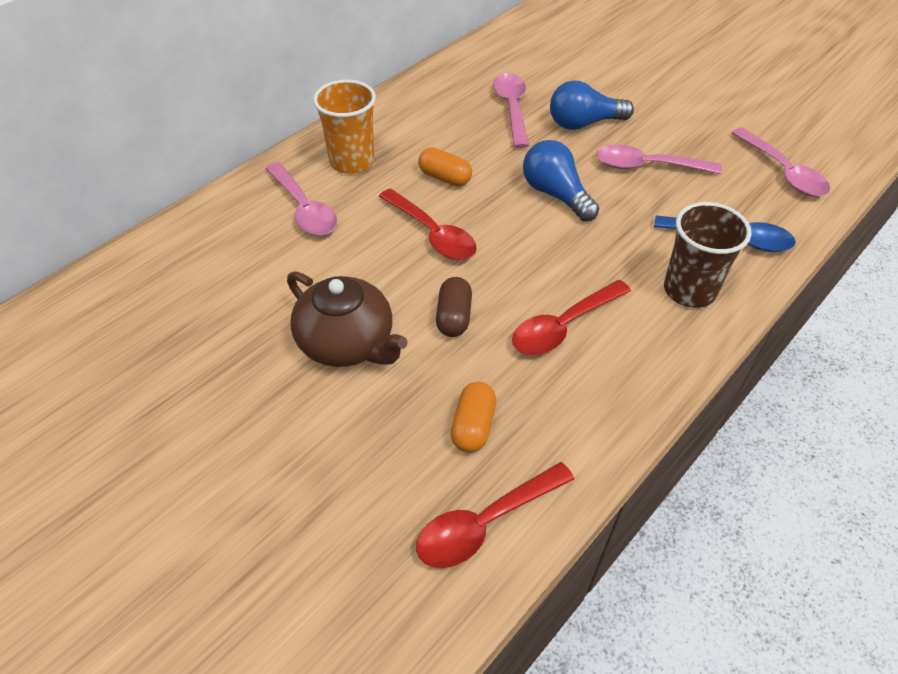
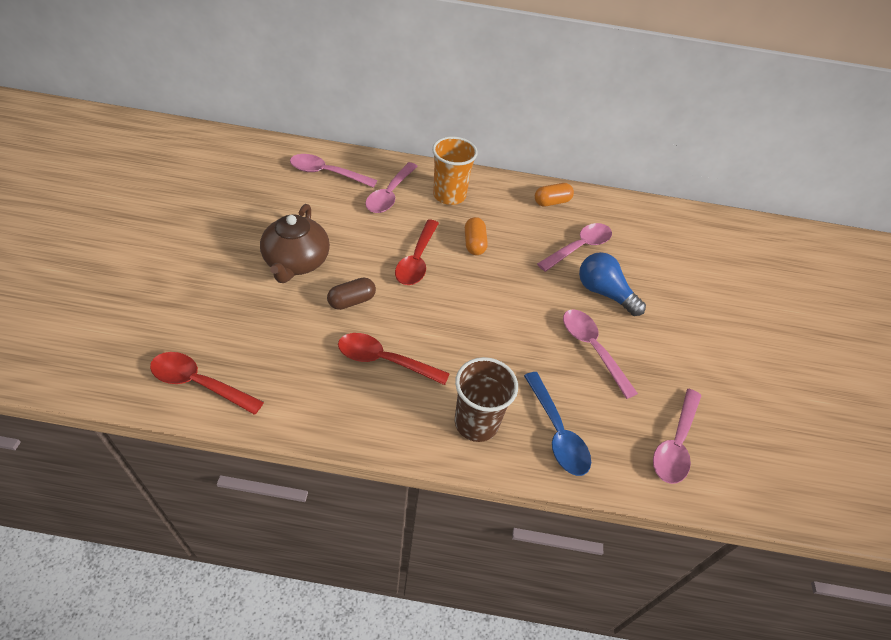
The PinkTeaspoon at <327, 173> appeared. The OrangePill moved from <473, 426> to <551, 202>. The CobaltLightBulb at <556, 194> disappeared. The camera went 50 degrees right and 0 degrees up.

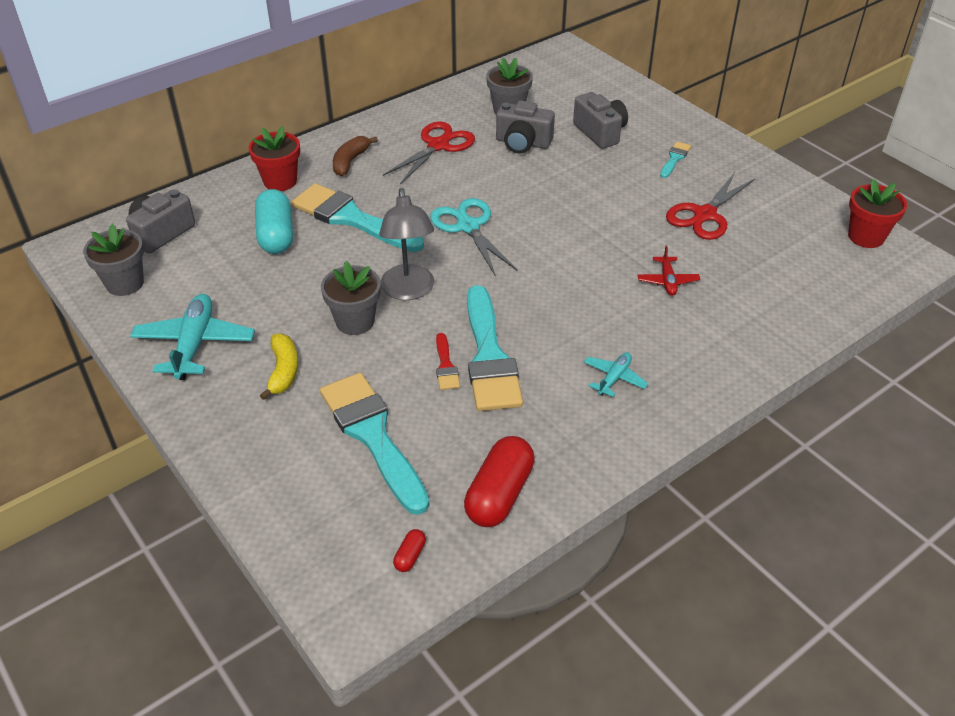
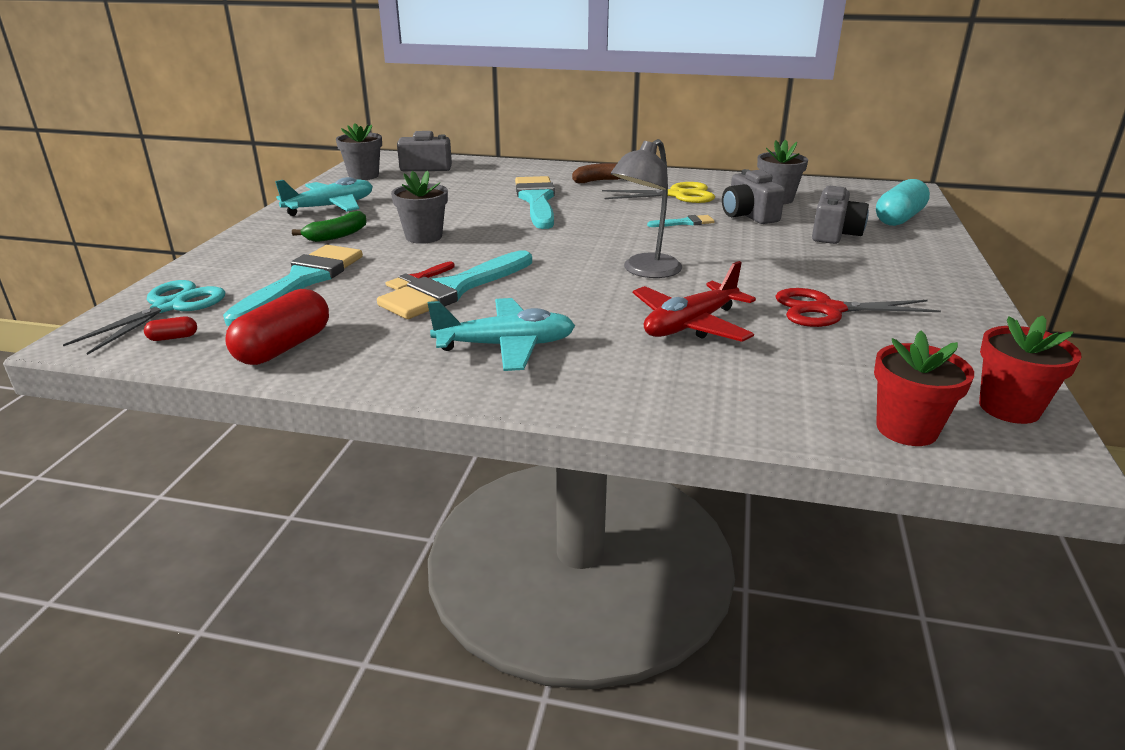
The TealShears moved from <468, 226> to <170, 306>. The CrimsonPill at <499, 494> turned 45 degrees counterclockwise. The GoldenToyBanana at <283, 371> became the LeafGreenToyBanana at <337, 235>. The TealPlane at <614, 378> changed to 1.85 times the size. The CrimsonShears at <438, 145> became the GoldenShears at <677, 195>. The GreyReadingLamp moved from <408, 291> to <645, 271>. The CrimsonPlane at <667, 281> changed to 1.85 times the size. The TealPaintBrush moved from <674, 158> to <684, 223>. The CrimsonFlowerPot moved from <280, 181> to <906, 429>. The TealPill moved from <276, 235> to <899, 218>. The camera went 50 degrees right and 15 degrees down.

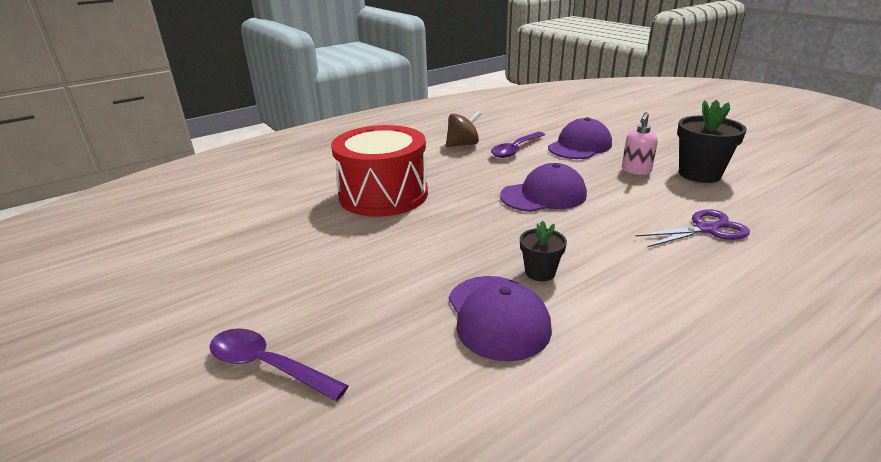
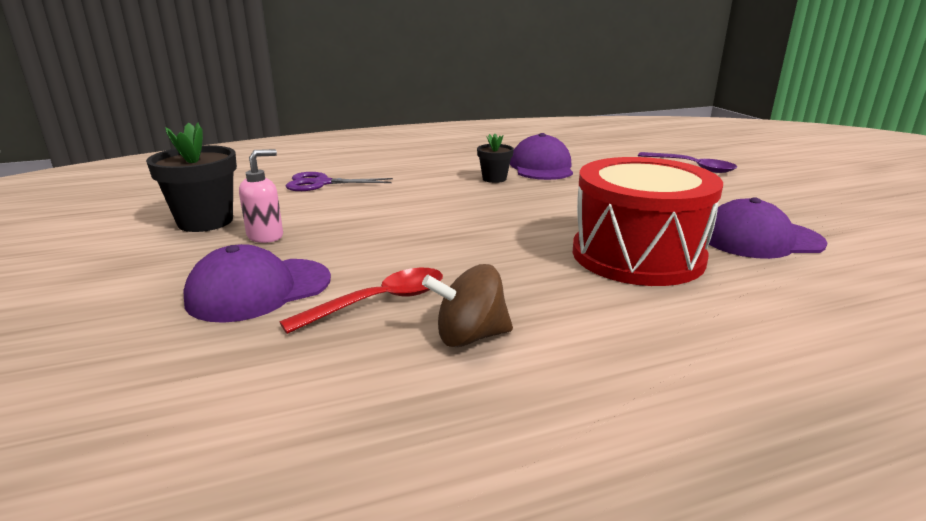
The VioletTeaspoon at <515, 149> became the CrimsonTeaspoon at <379, 302>. The VioletBaseballCap moved from <543, 195> to <760, 239>. The camera went 165 degrees left and 5 degrees down.

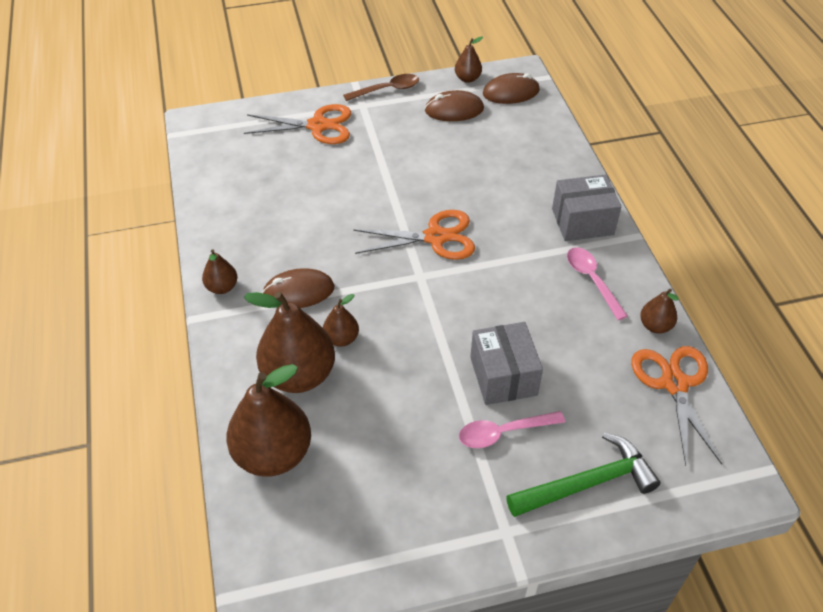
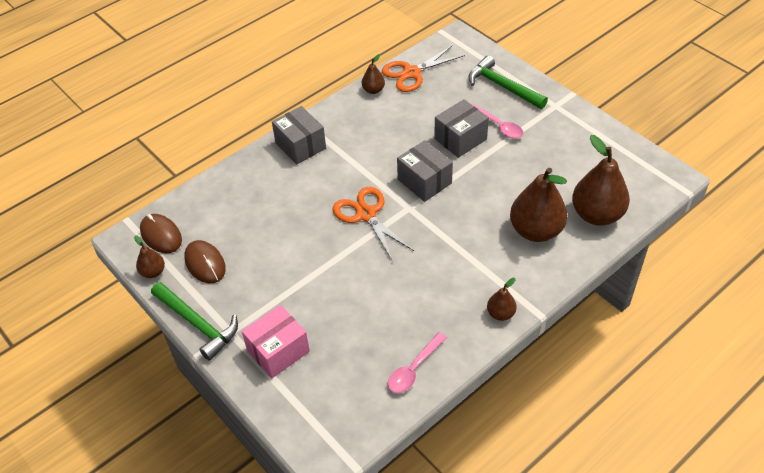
The DarkBrownTeaspoon at <387, 90> was replaced by the LeafGreenHammer at <198, 324>. The OrangeShears at <318, 126> was replaced by the PinkPackage at <278, 351>. The PinkTeaspoon moved from <592, 280> to <414, 369>. The GreyPackage at <424, 181> appeared. The DarkBrownMouse at <298, 292> disappeared. The DarkBrownToyPear at <341, 339> disappeared. The camera went 115 degrees left and 0 degrees up.

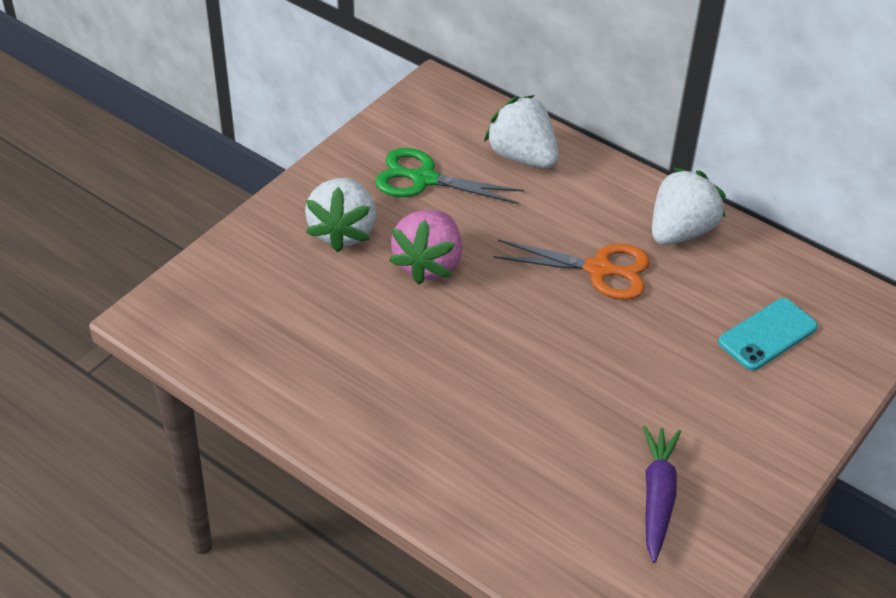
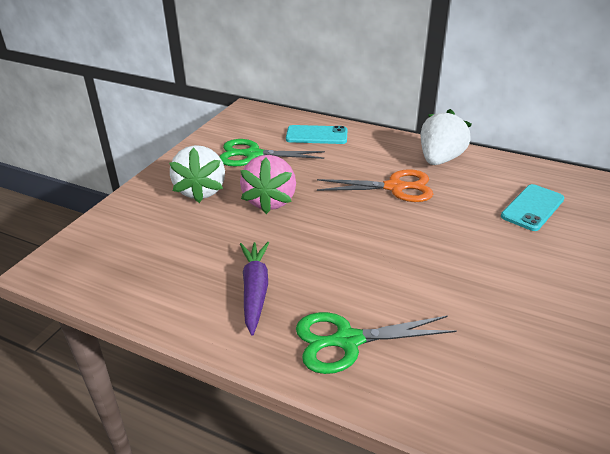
The VioletToyCarrot moved from <657, 497> to <255, 290>. The PureWhiteBerry at <522, 156> was replaced by the TealPhone at <316, 135>. The LeafGreenShears at <347, 341> appeared. The camera went 10 degrees left and 10 degrees down.

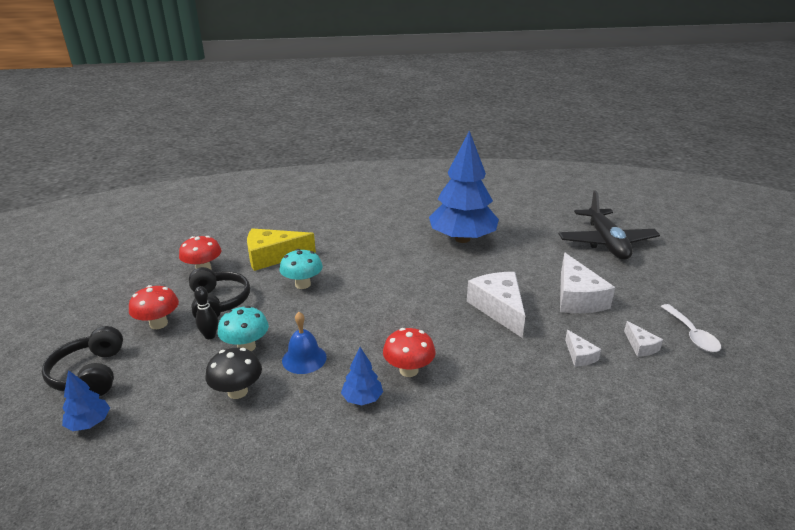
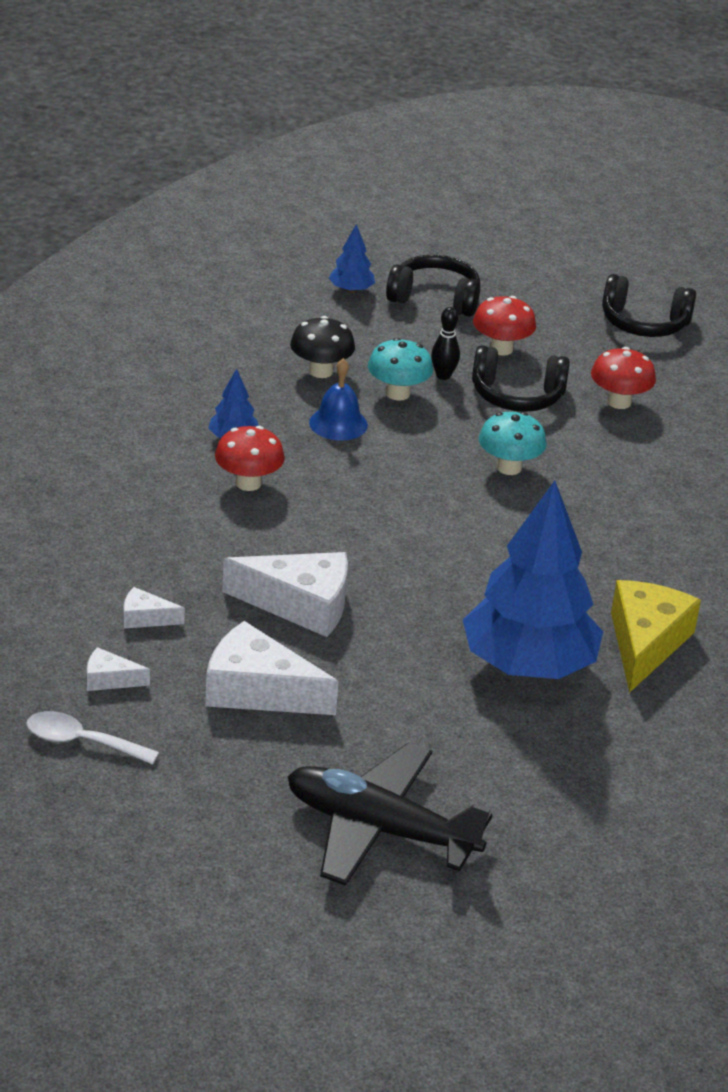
The JetBlackHeadset at <644, 323> appeared. The GoldenCheese moved from <273, 256> to <645, 643>. The camera went 115 degrees right and 5 degrees up.

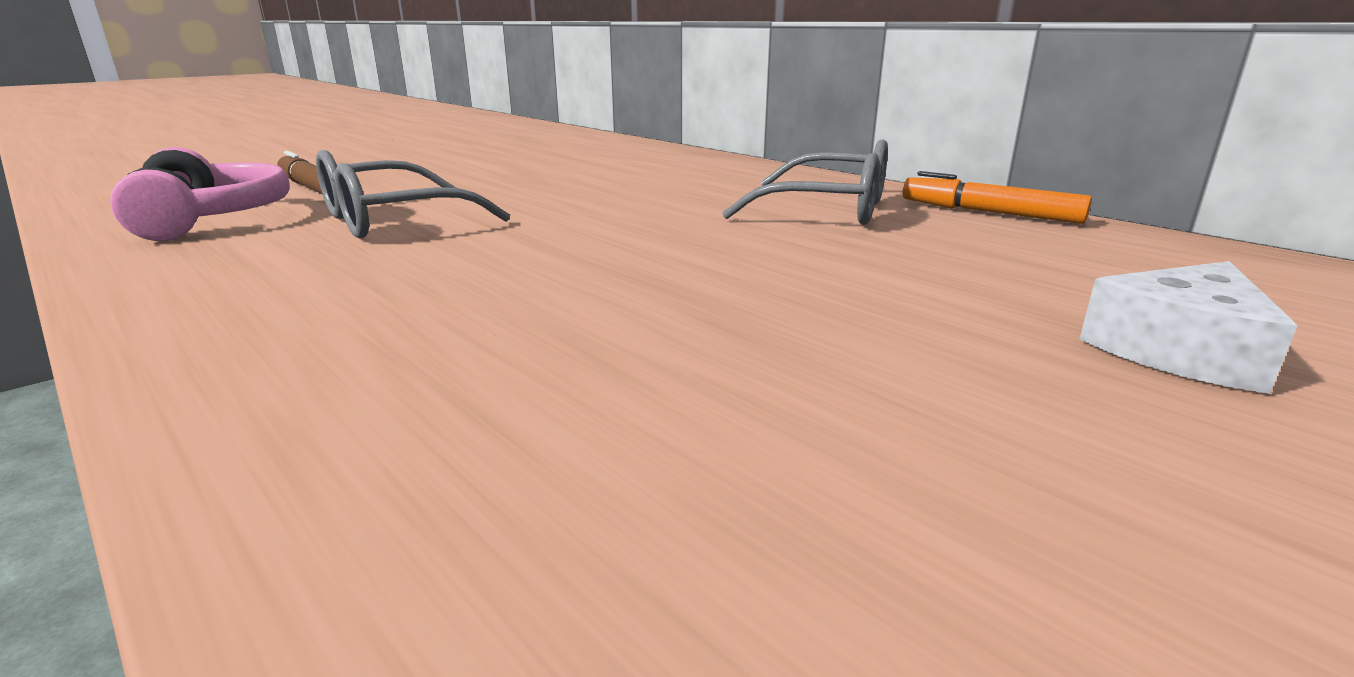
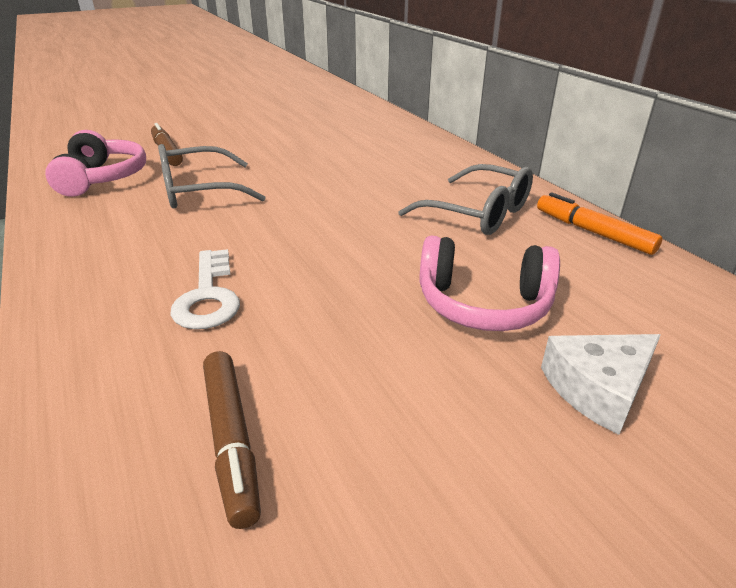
The PureWhiteDoorKey at <208, 296> appeared. The DarkBrownMarker at <232, 440> appeared. The PinkHeadset at <483, 304> appeared. The camera went 15 degrees right and 10 degrees up.

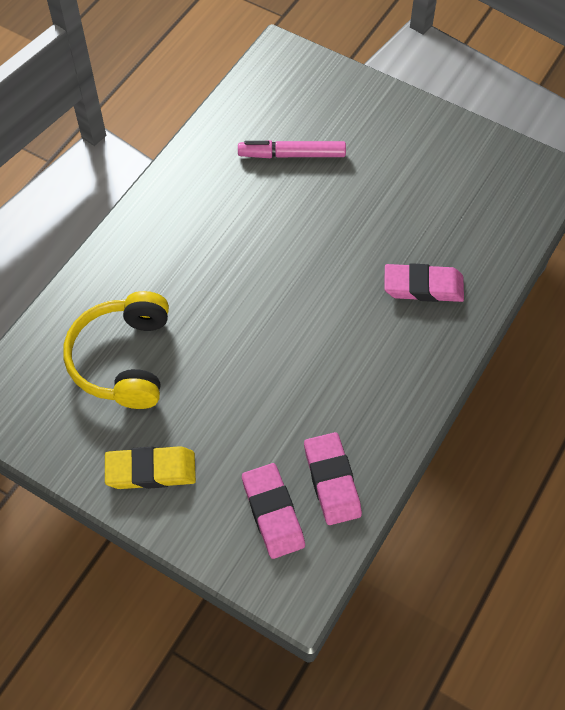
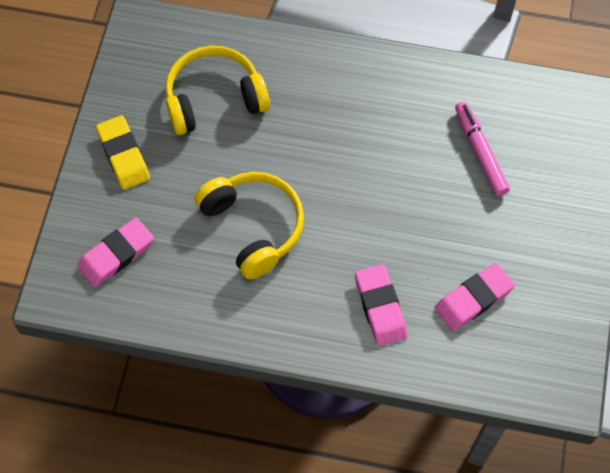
The GoldenHeadset at <253, 226> appeared. The PinkEraser moved from <332, 481> to <473, 299>. The camera went 70 degrees right and 5 degrees up.

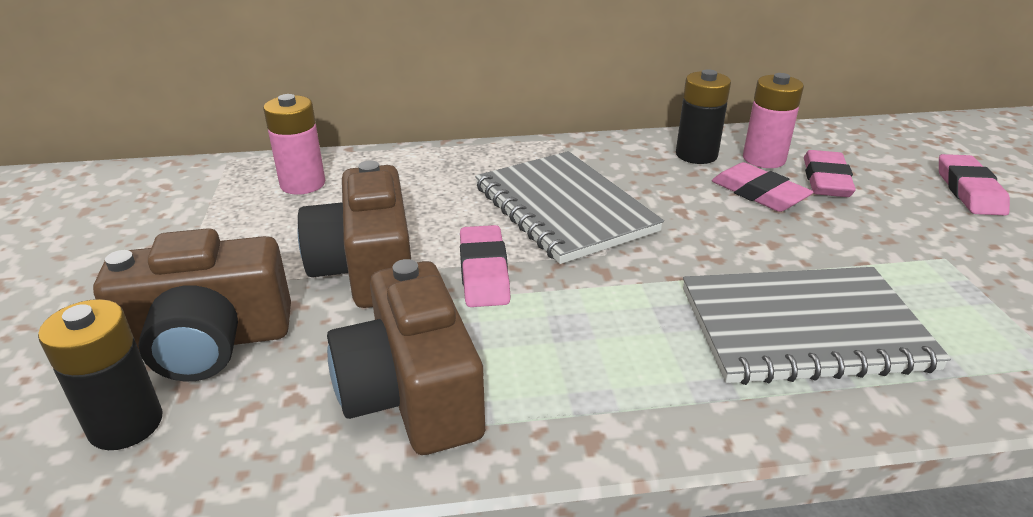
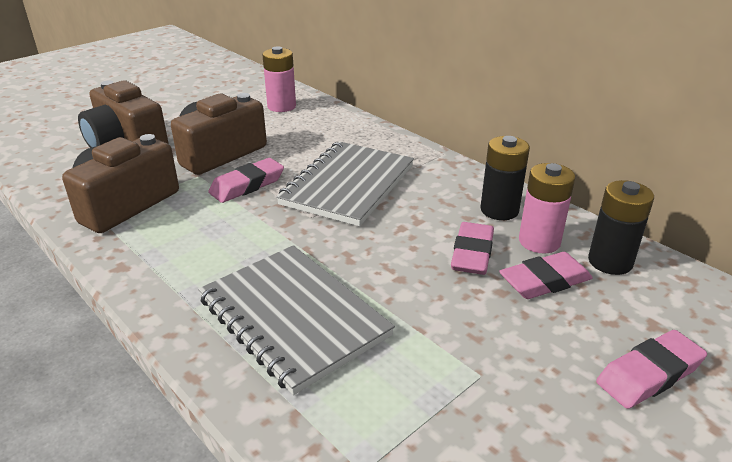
The JetBlackBattery moved from <126, 424> to <610, 262>. The camera went 55 degrees right and 0 degrees up.

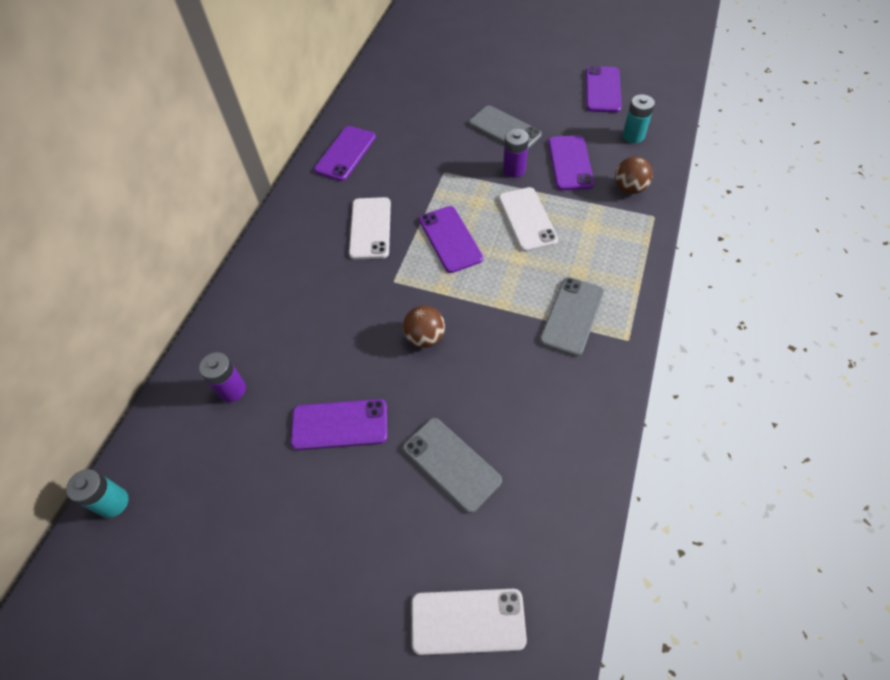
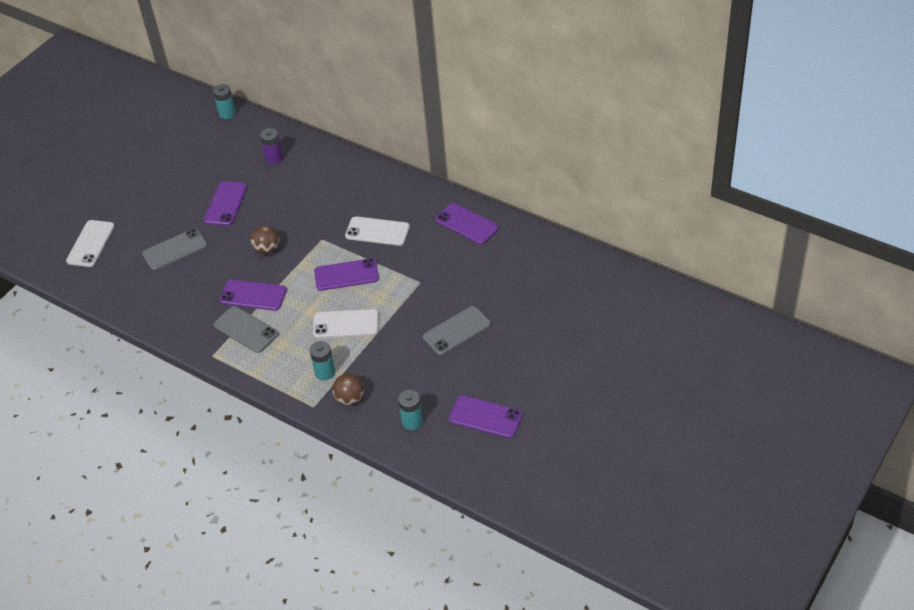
The VioletPhone moved from <570, 163> to <253, 295>. The TealBattery at <325, 372> appeared. The VioletBattery at <514, 169> disappeared. The camera went 105 degrees right and 10 degrees down.

